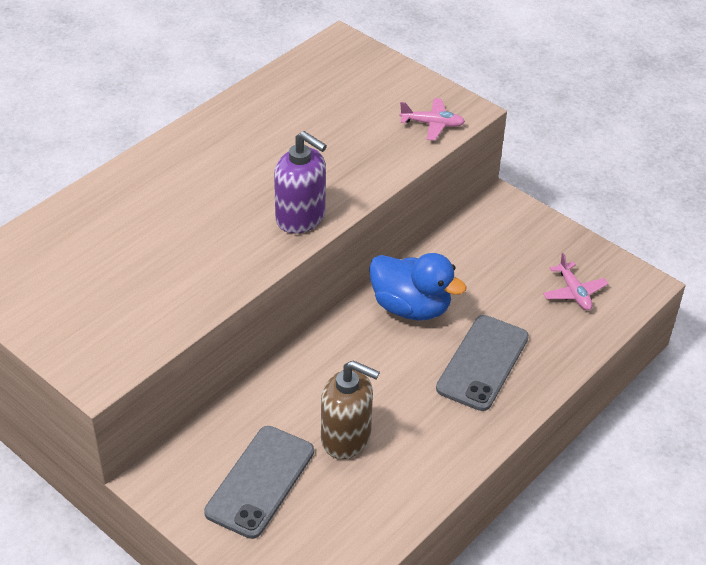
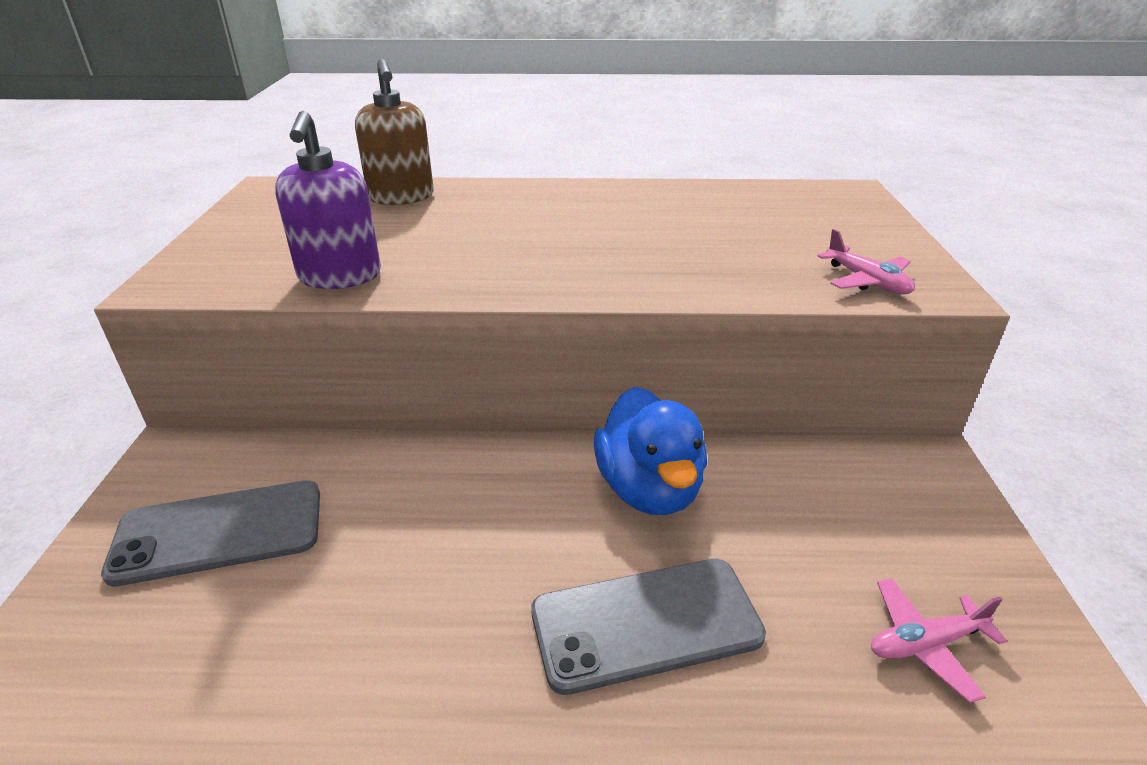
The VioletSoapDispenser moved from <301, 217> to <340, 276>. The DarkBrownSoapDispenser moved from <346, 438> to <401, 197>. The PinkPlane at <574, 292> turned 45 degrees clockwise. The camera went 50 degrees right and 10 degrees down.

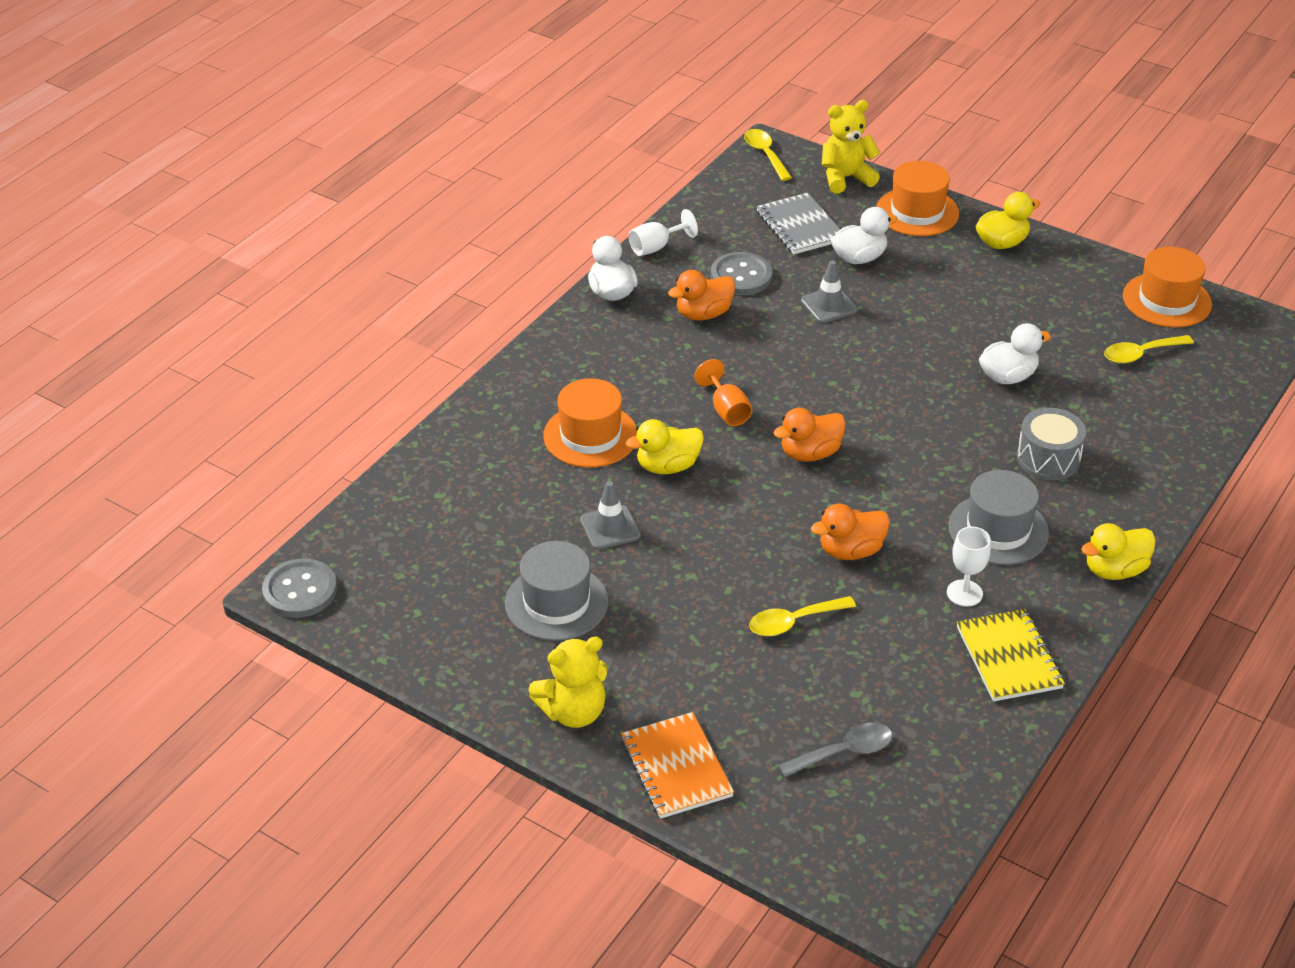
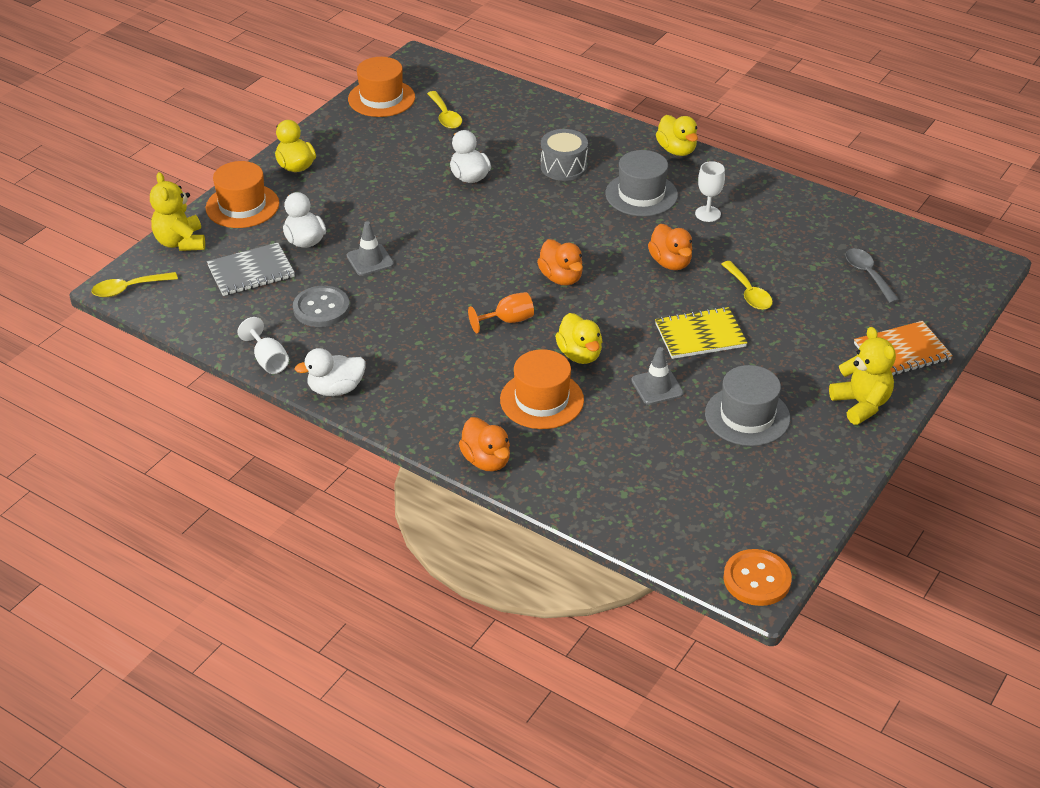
The OrangeToyDuck moved from <703, 314> to <486, 460>. The GoldenExerciseBook moved from <1008, 658> to <700, 335>. The GreyShirtButton at <300, 590> became the OrangeShirtButton at <757, 579>. The camera went 90 degrees left and 0 degrees up.

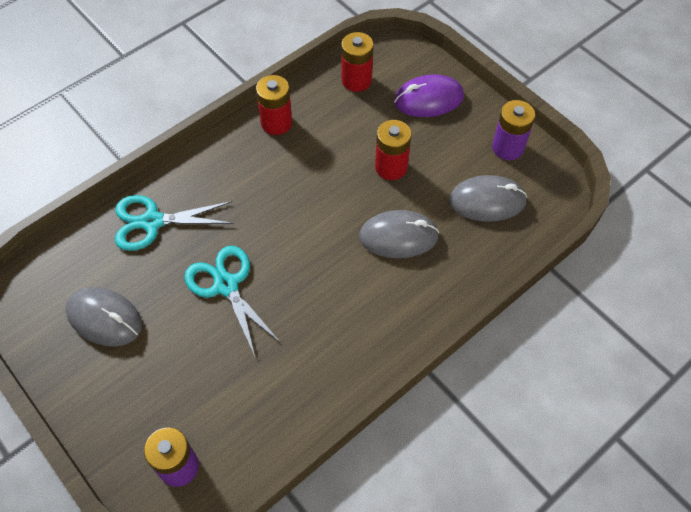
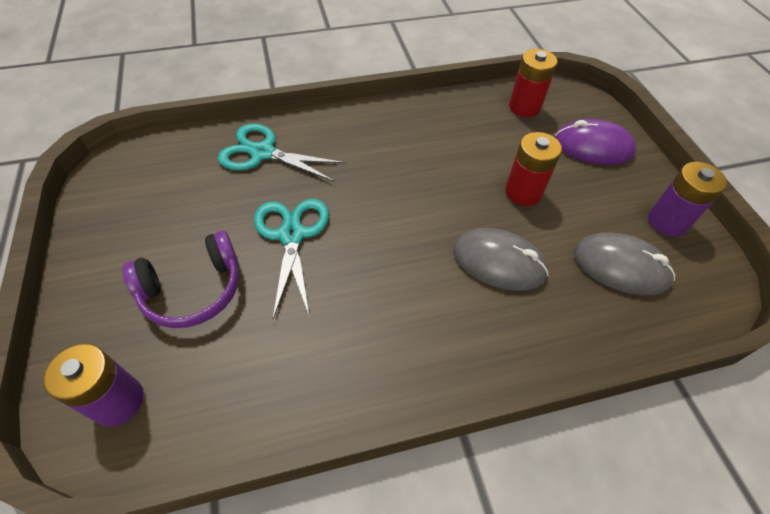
The VioletHeadset at <193, 290> appeared. The GreyMouse at <104, 318> disappeared. The CrimsonBattery at <276, 123> disappeared. The camera went 25 degrees right and 5 degrees down.

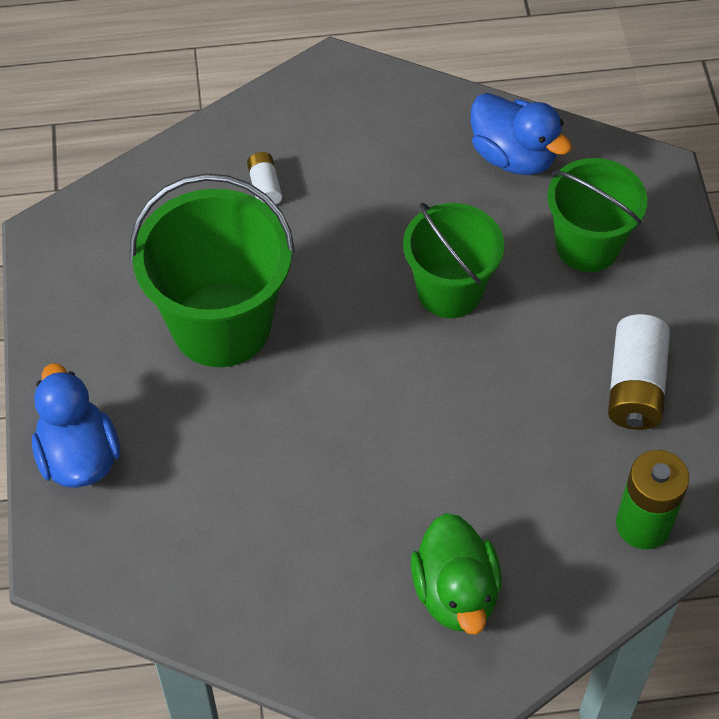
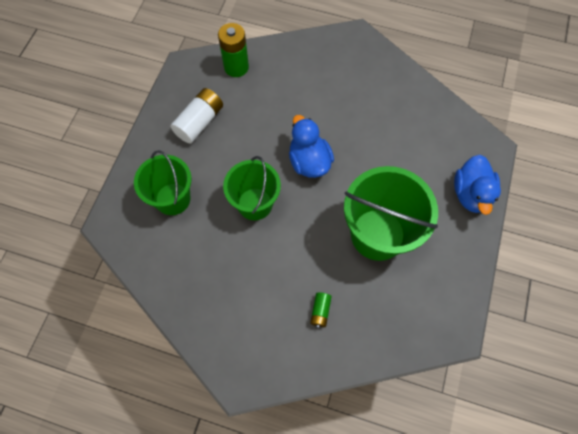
The CobaltToyDuck moved from <513, 156> to <309, 161>. The PureWhiteBattery at <265, 186> became the LeafGreenBattery at <320, 311>. The LeafGreenToyDuck at <456, 593> disappeared. The camera went 155 degrees left and 10 degrees up.

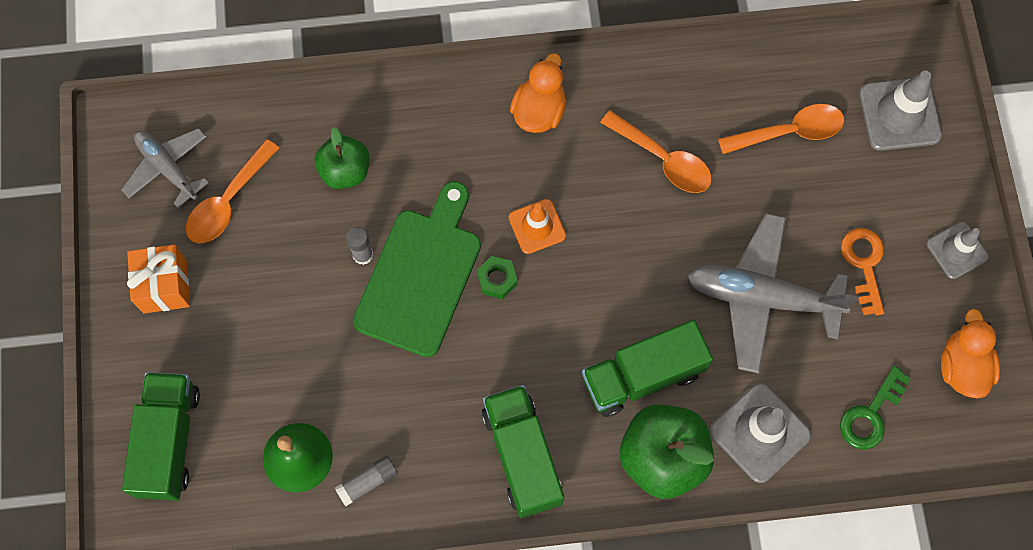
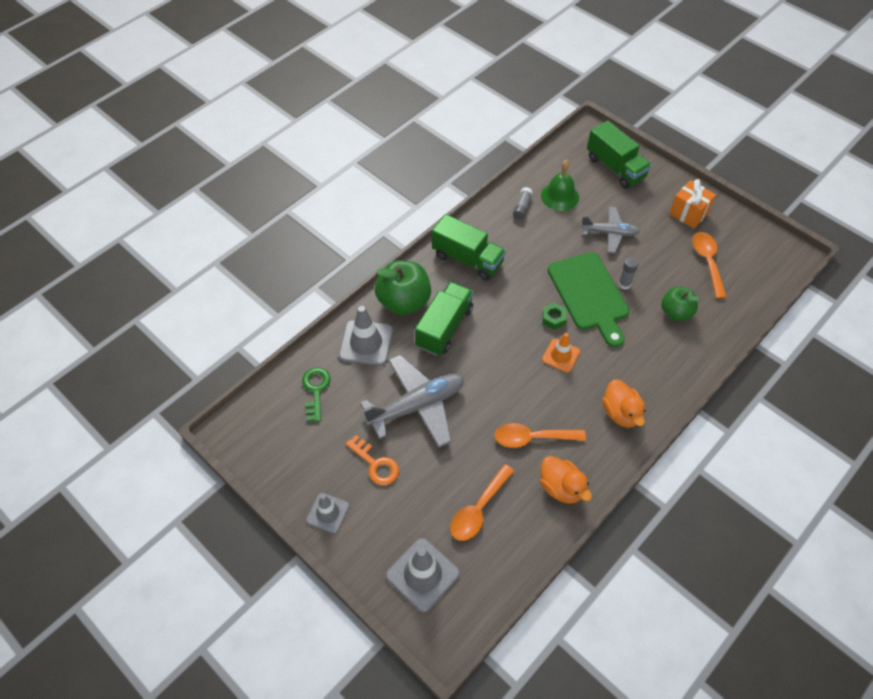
The OrangeToyDuck moved from <962, 366> to <561, 487>. The GreyPlane moved from <167, 168> to <609, 233>. The camera went 140 degrees right and 15 degrees down.

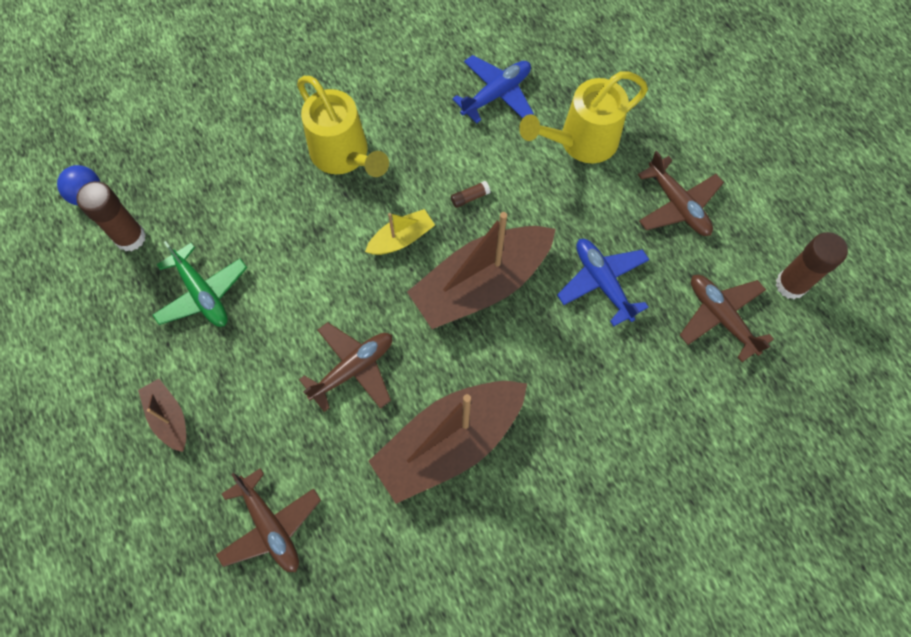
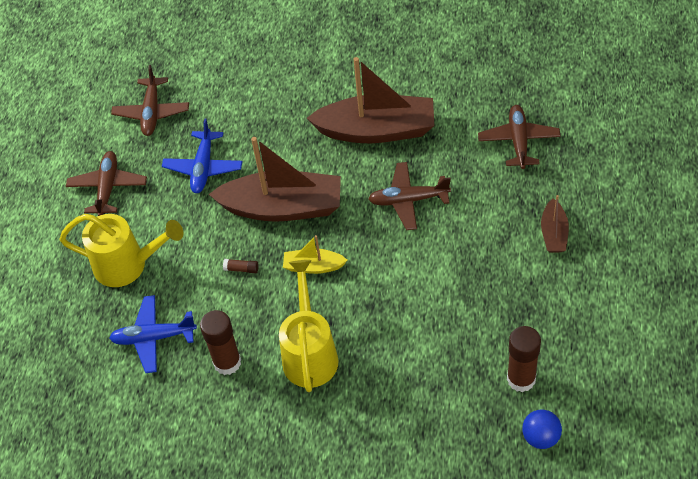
The DarkBrownGlue moved from <791, 284> to <227, 362>. The LeafGreenPlane at <202, 293> disappeared. The camera went 140 degrees left and 15 degrees down.

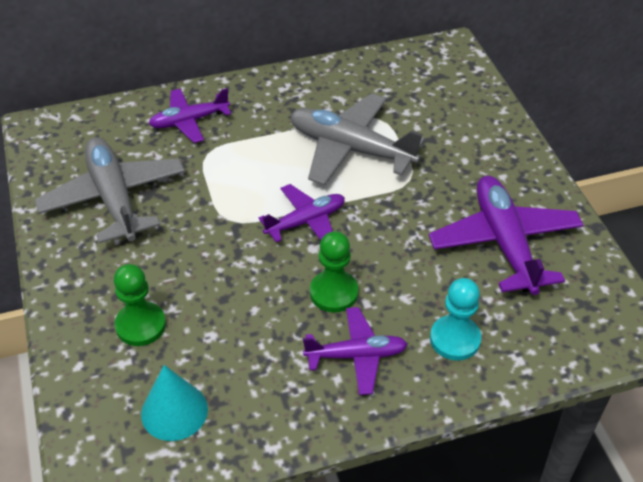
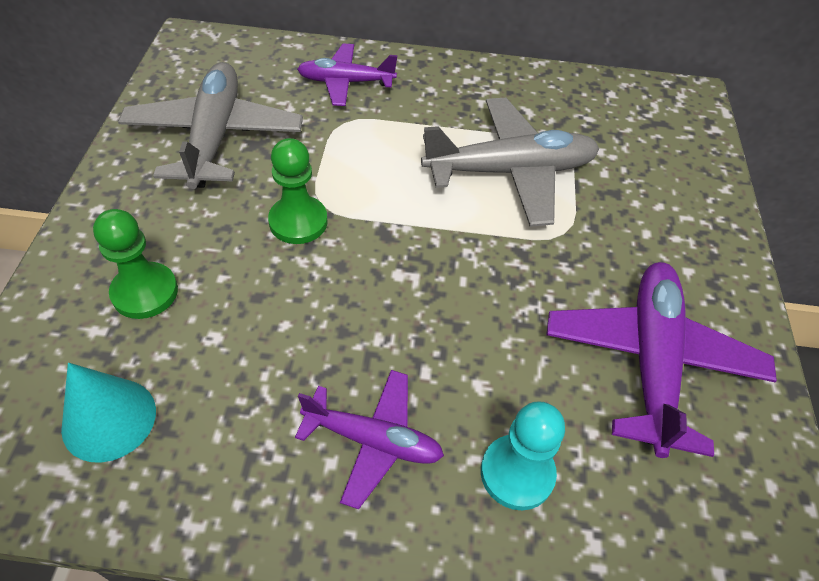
The LeafGreenGamePawn moved from <334, 293> to <298, 222>. The GreyPlane at <351, 149> turned 120 degrees clockwise. The VioletPlane at <306, 222> disappeared. The camera went 20 degrees right and 5 degrees up.

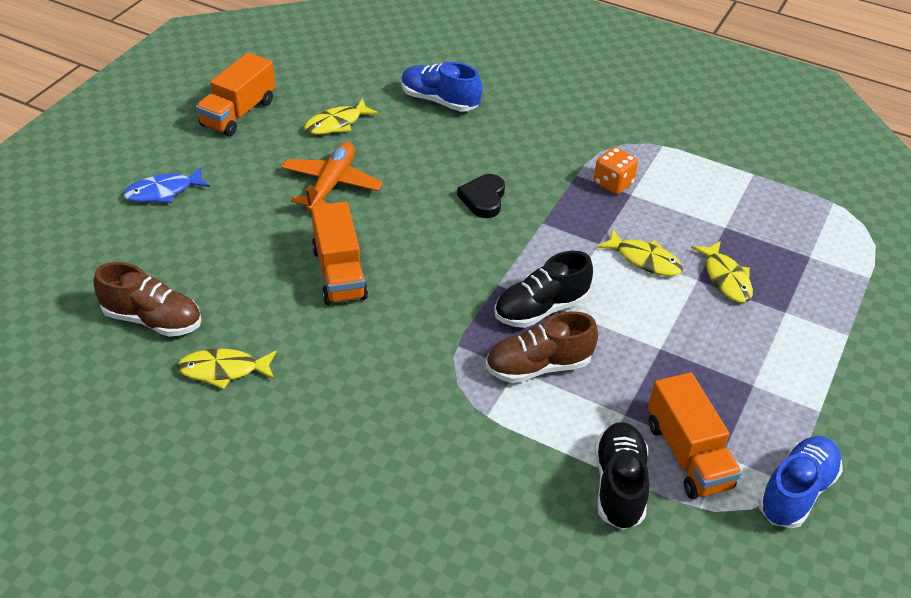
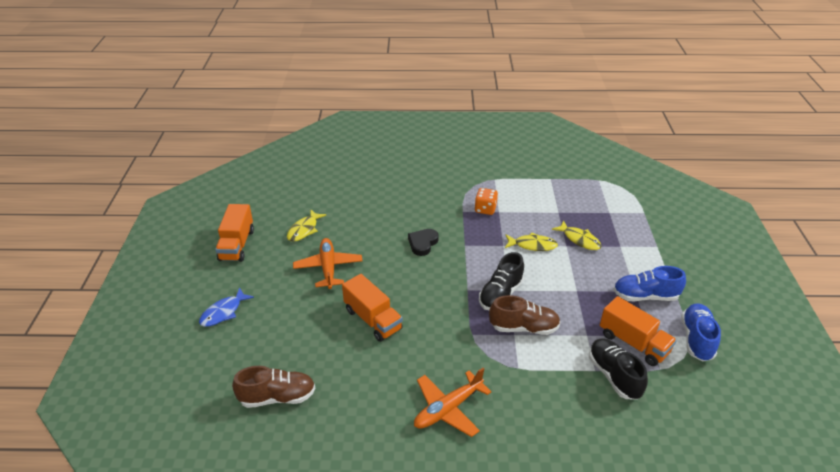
The JetBlackHeart at <483, 199> turned 45 degrees clockwise. The OrangePlane at <448, 409> appeared. The DarkBrownLaceUpShoe at <538, 366> turned 135 degrees counterclockwise. The CobaltLaceUpShoe moved from <439, 101> to <645, 296>. The GoldenToyFish at <223, 370> disappeared. The camera went 25 degrees left and 5 degrees down.

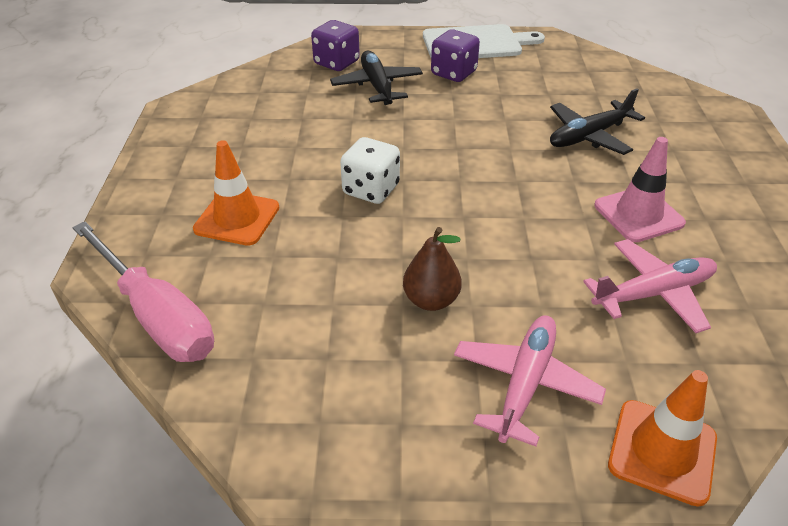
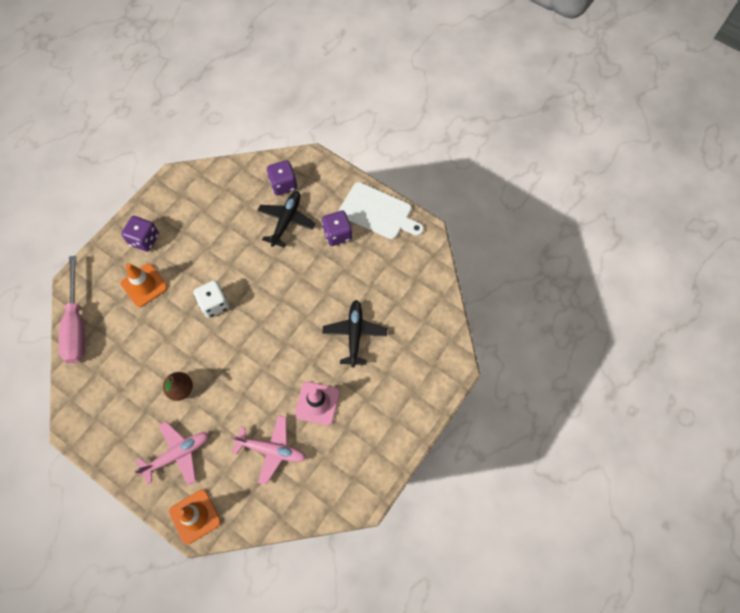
The VioletDice at <144, 240> appeared. The JetBlackPlane at <589, 136> turned 90 degrees clockwise. The camera went 35 degrees right and 25 degrees up.

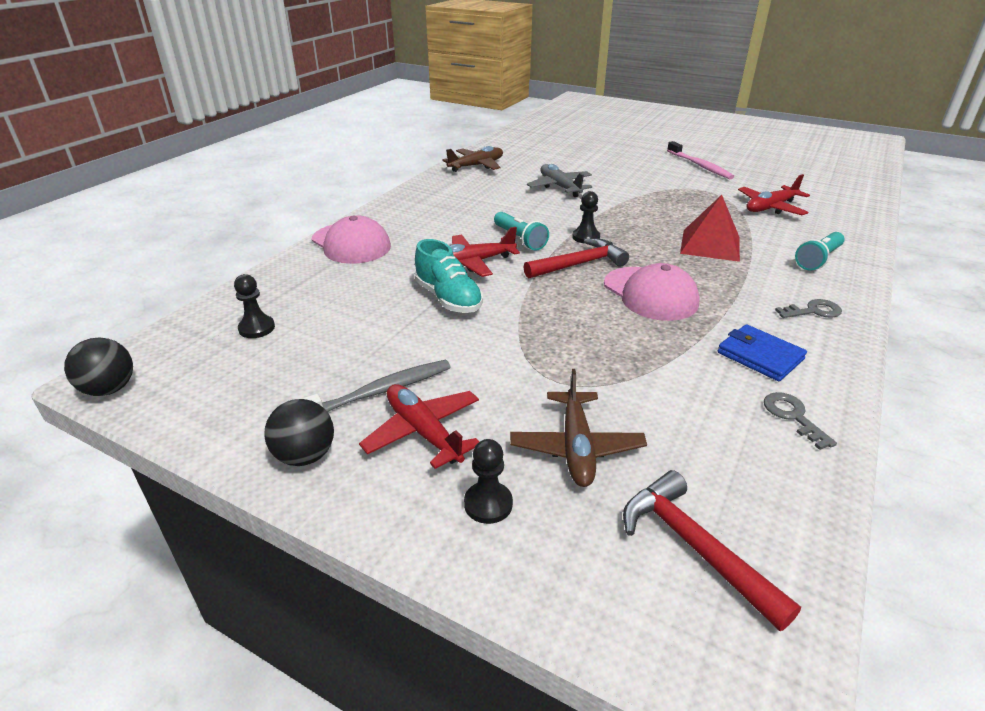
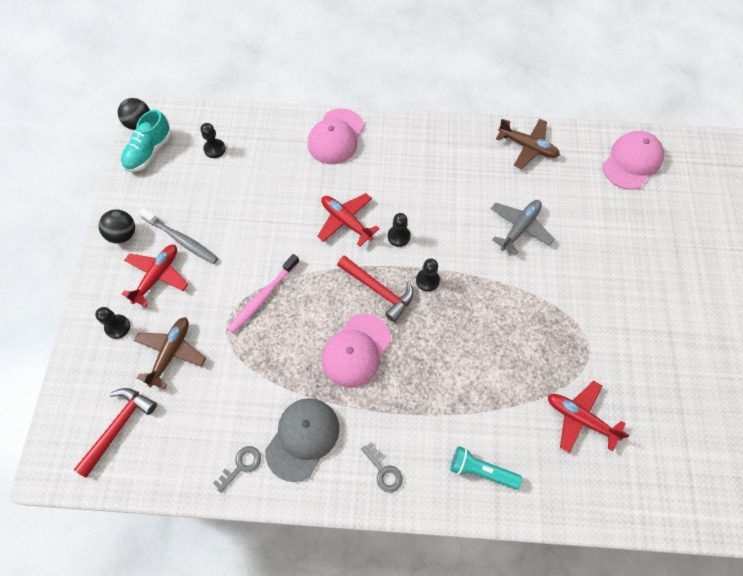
The TealLaceUpShoe moved from <448, 299> to <149, 152>. The DarkBrownPlane at <576, 447> turned 135 degrees clockwise. The PinkDentalBrush moved from <699, 165> to <263, 297>. The CobaltBillfold at <760, 356> was replaced by the GreyBaseballCap at <302, 438>. The TealFlashlight at <520, 239> was replaced by the JetBlackGamePawn at <398, 236>. The PinkBaseballCap at <632, 161> appeared. The CrimsonSolidPyramid at <710, 245> disappeared. The camera went 65 degrees right and 30 degrees up.

